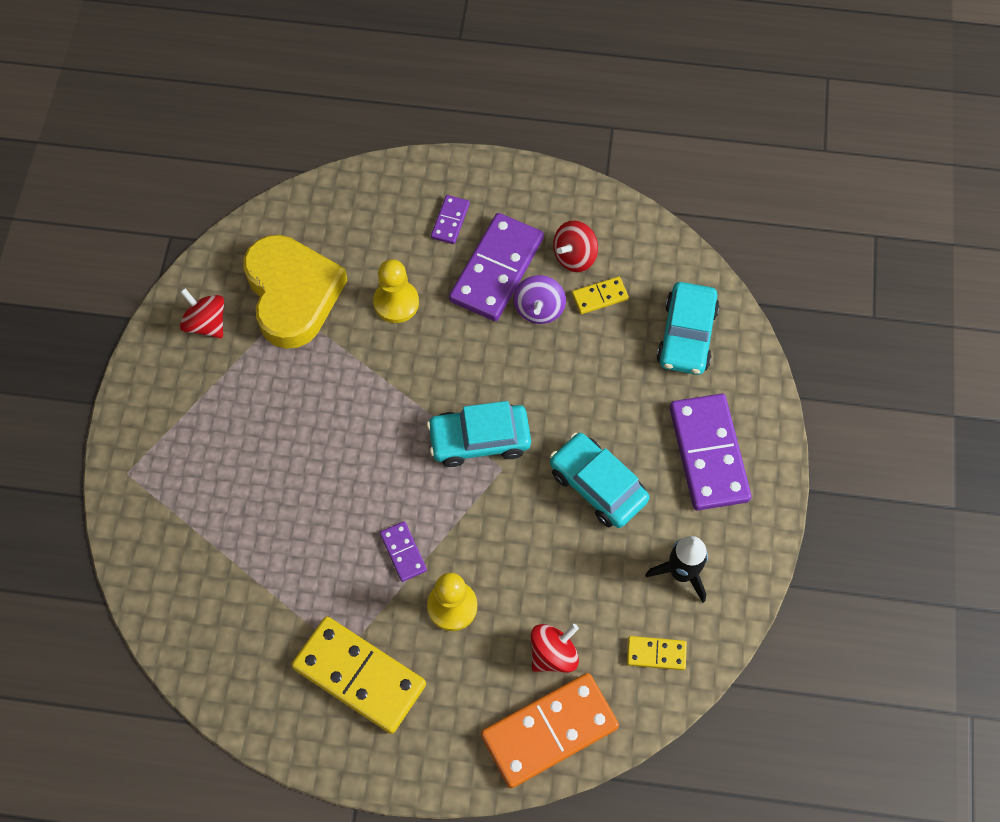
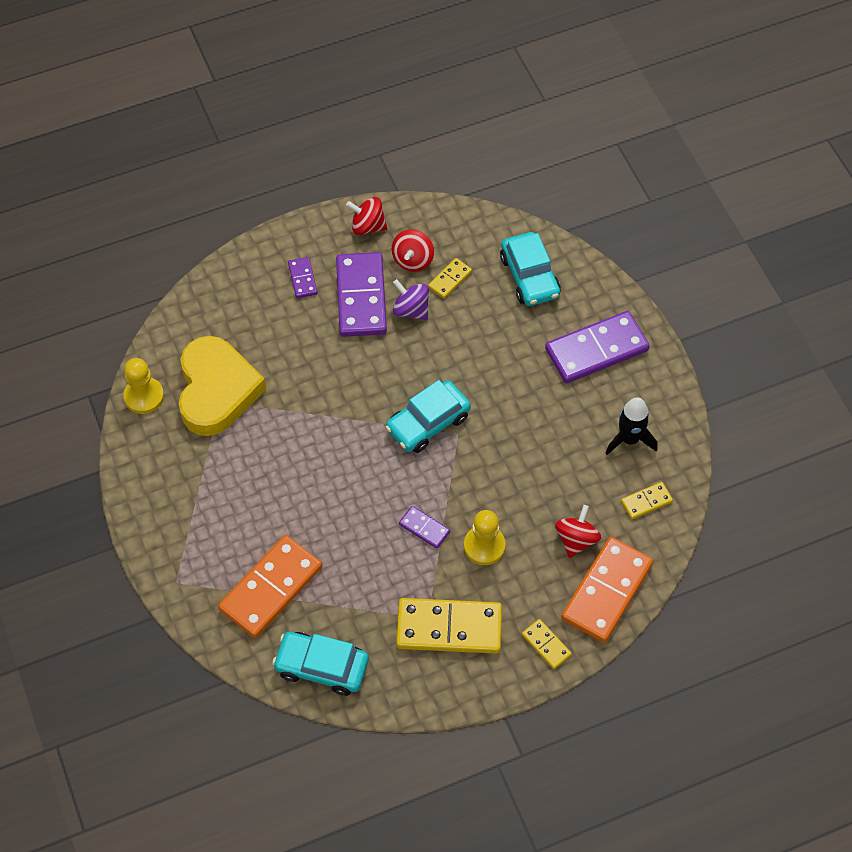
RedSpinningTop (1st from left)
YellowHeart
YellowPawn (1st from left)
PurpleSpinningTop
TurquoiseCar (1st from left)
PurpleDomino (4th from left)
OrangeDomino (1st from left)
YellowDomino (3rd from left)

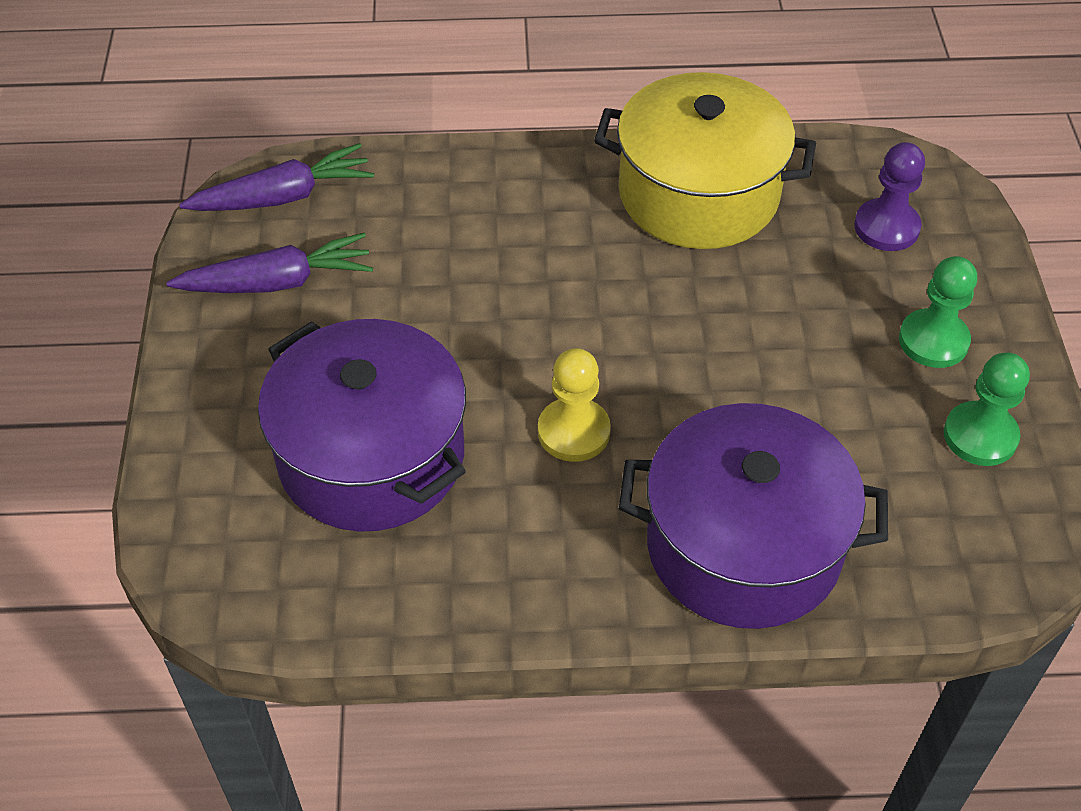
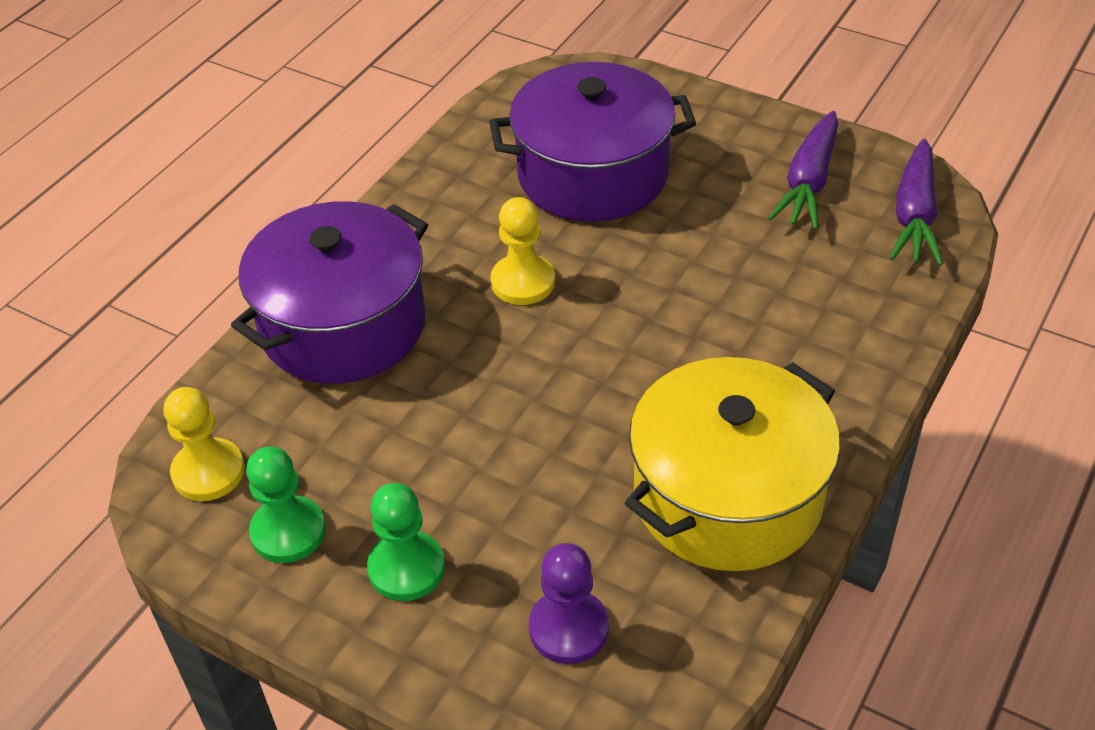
YellowPawn (1st from left)

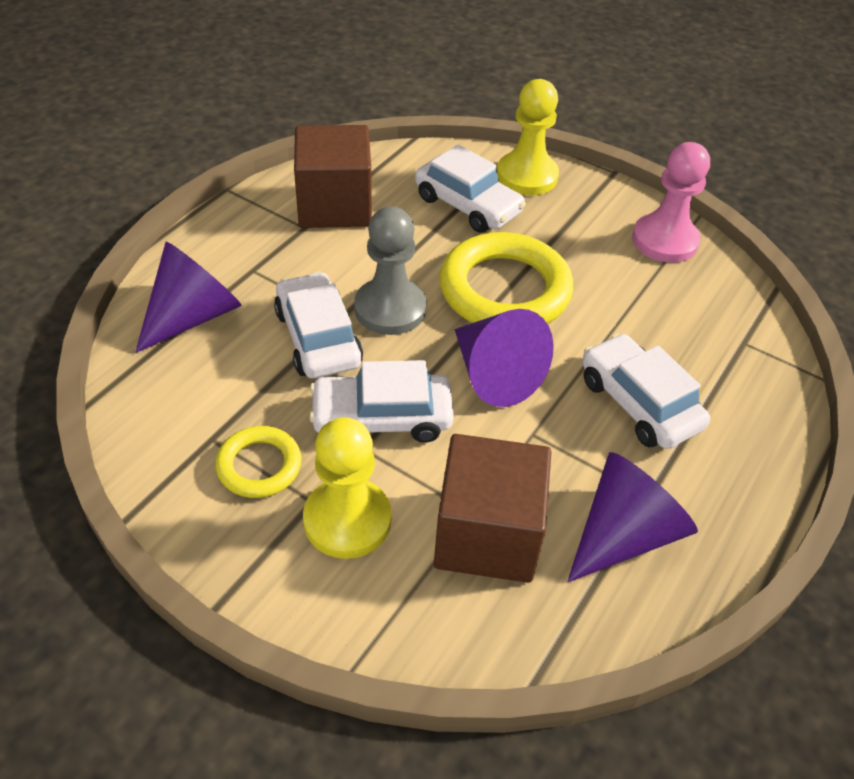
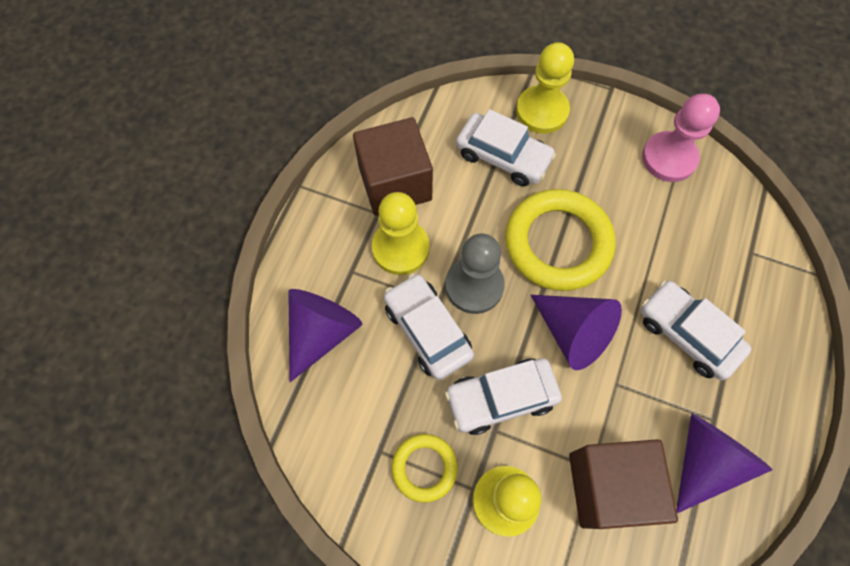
YellowPawn (1st from left)

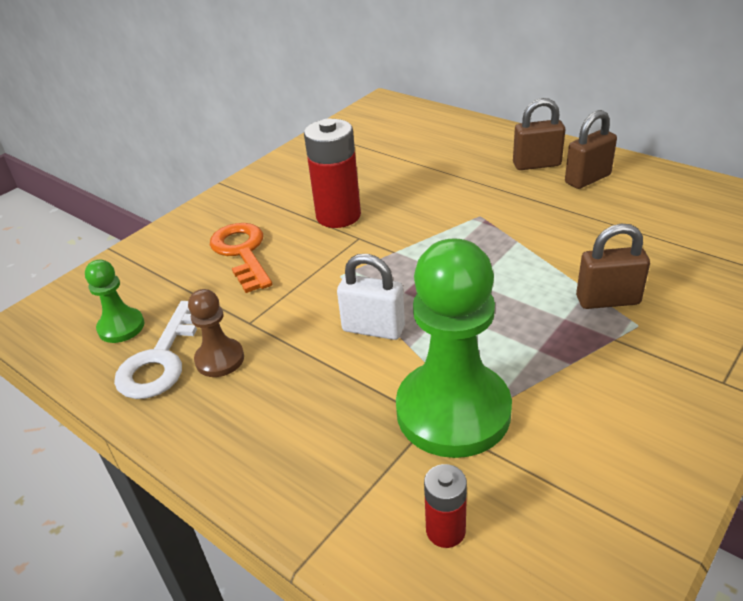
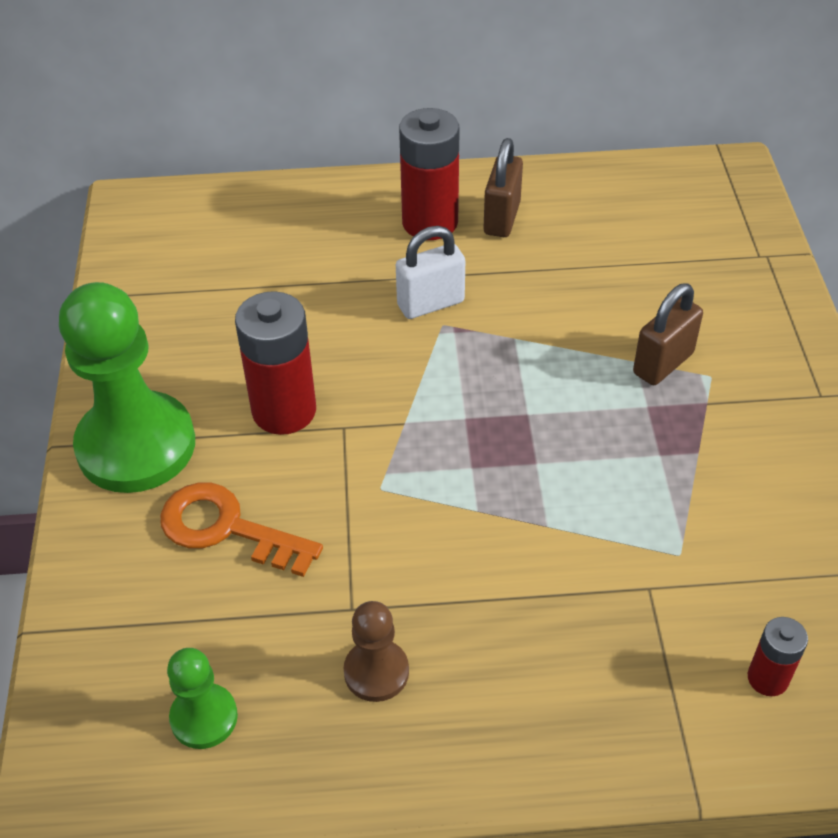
WhiteKey
WhitePadlock
GreenPawn (1st from left)
RedBattery (2nd from left)

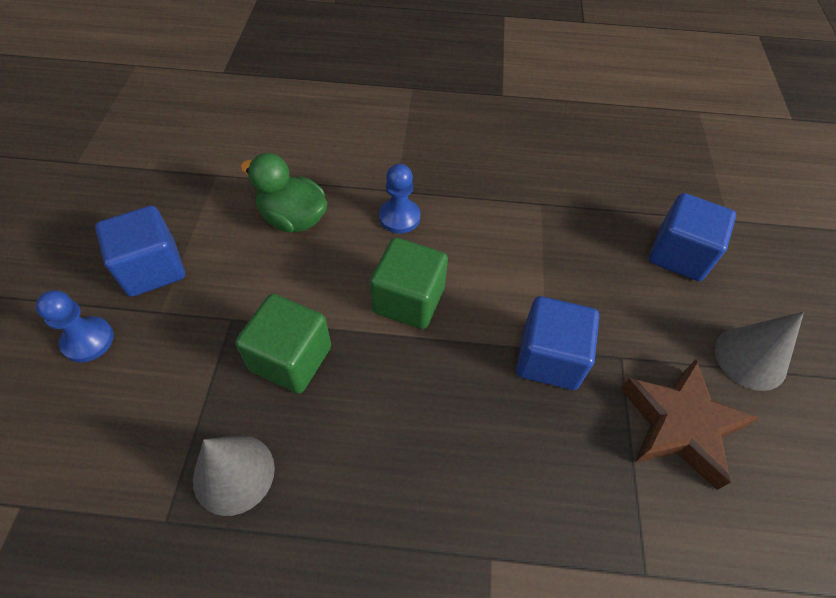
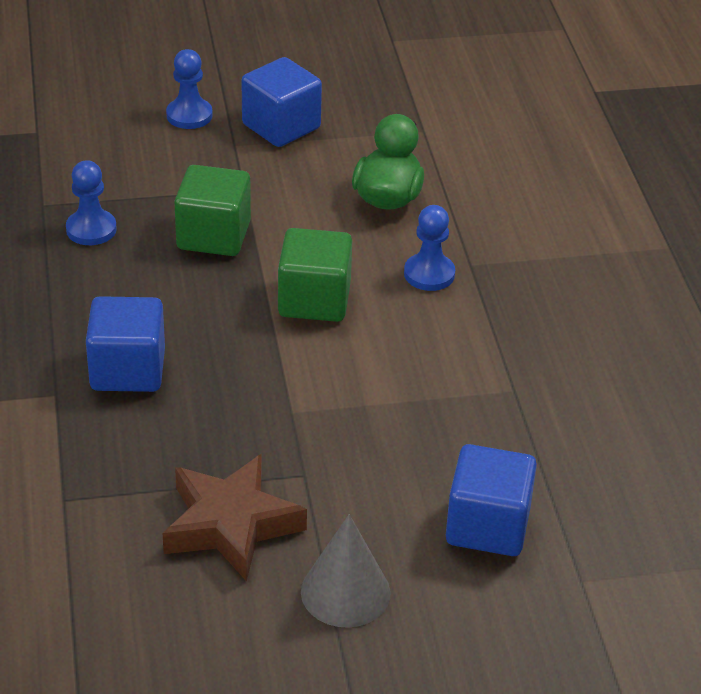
BluePawn (1st from left)
BlueCube (1st from left)

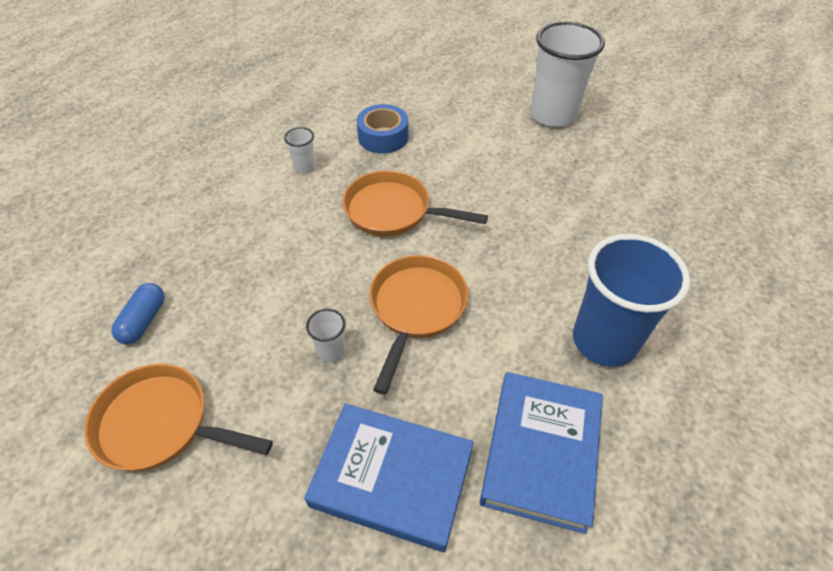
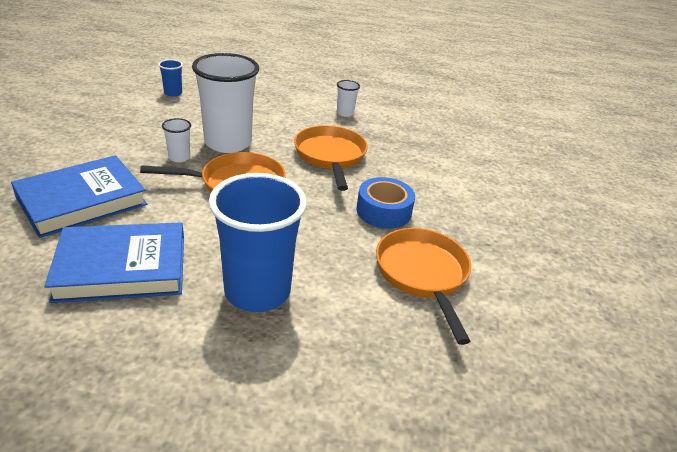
OrangePan (3rd from left)
BlueCup (1st from left)
BlueBook (1st from left)
BlueTape
WhiteCup (2nd from left)

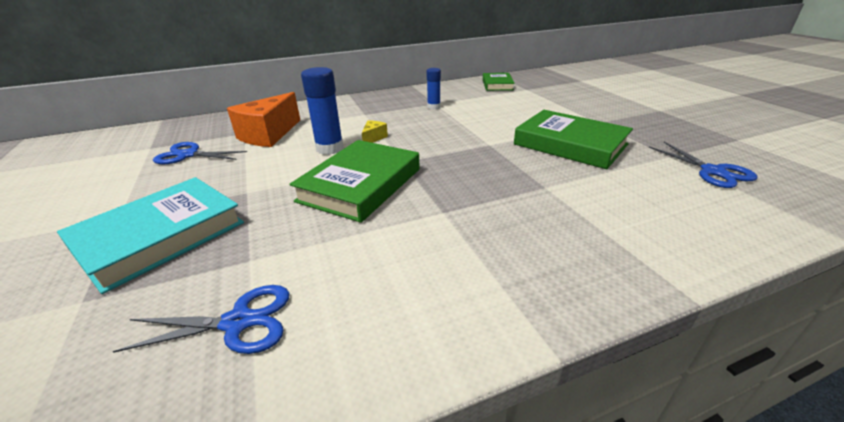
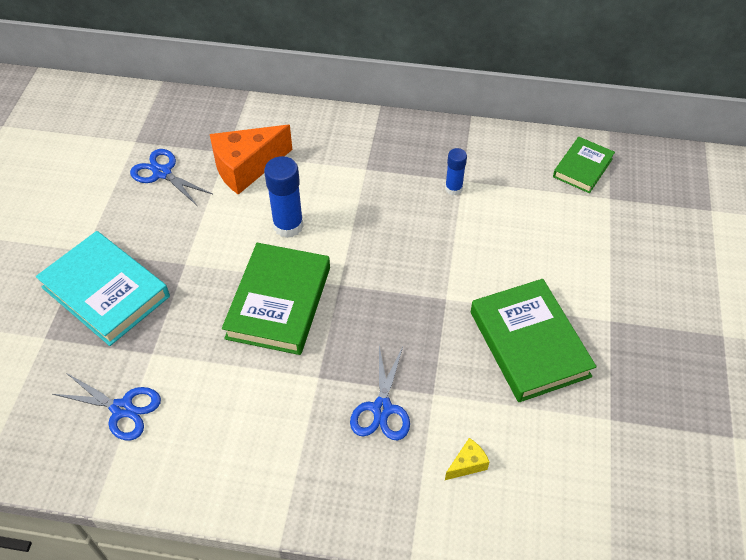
TurquoiseBook
GreenBook (1st from left)
YellowCheese
BlueScissors (3rd from left)

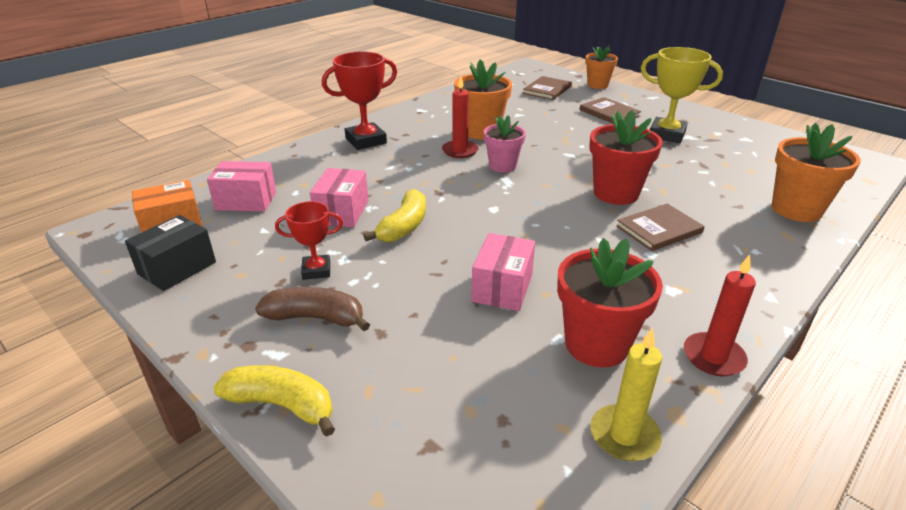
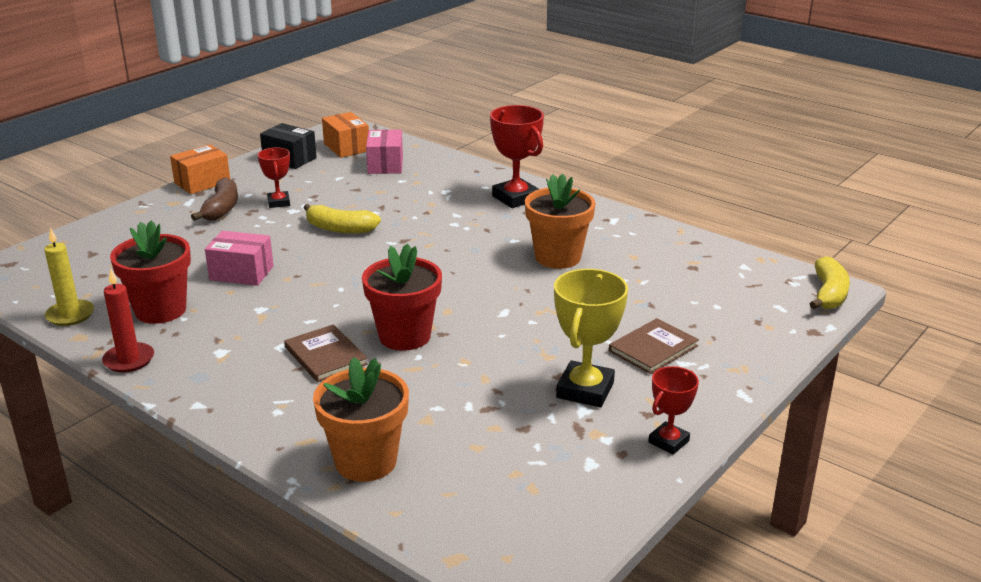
YellowBanana (2nd from left)
PinkBox (2nd from left in the first image)
RedCandle (1st from left in the first image)
PinkFlowerPot
BrownBook (1st from left in the first image)
OrangeFlowerPot (2nd from left in the first image)
OrangeBox (1st from left)
RedTrophy (3rd from left)

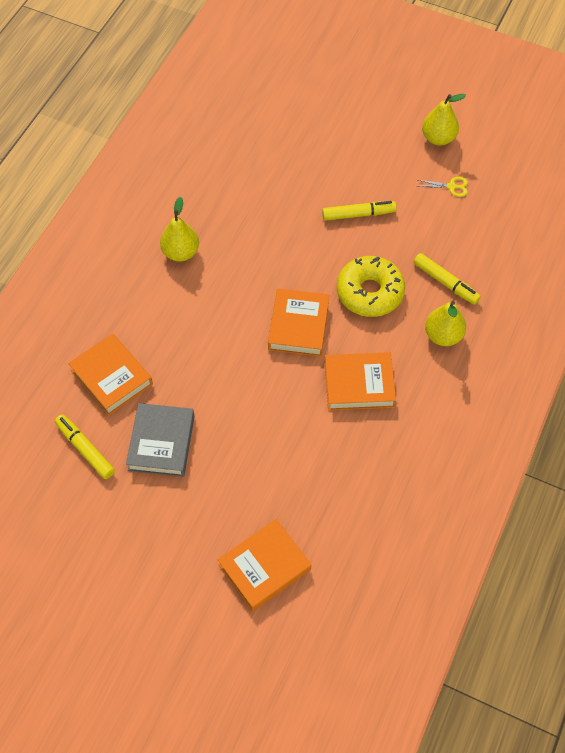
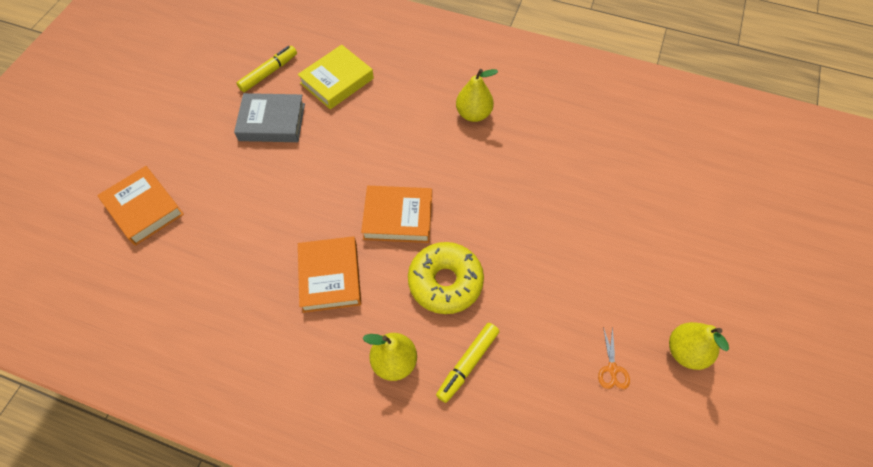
YellowBook
YellowMarker (2nd from left in the first image)
OrangeScissors

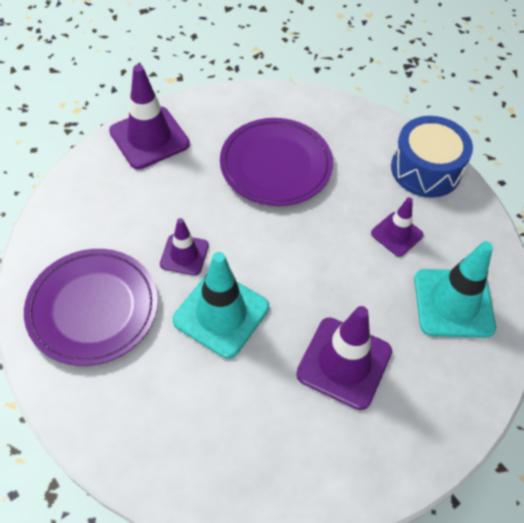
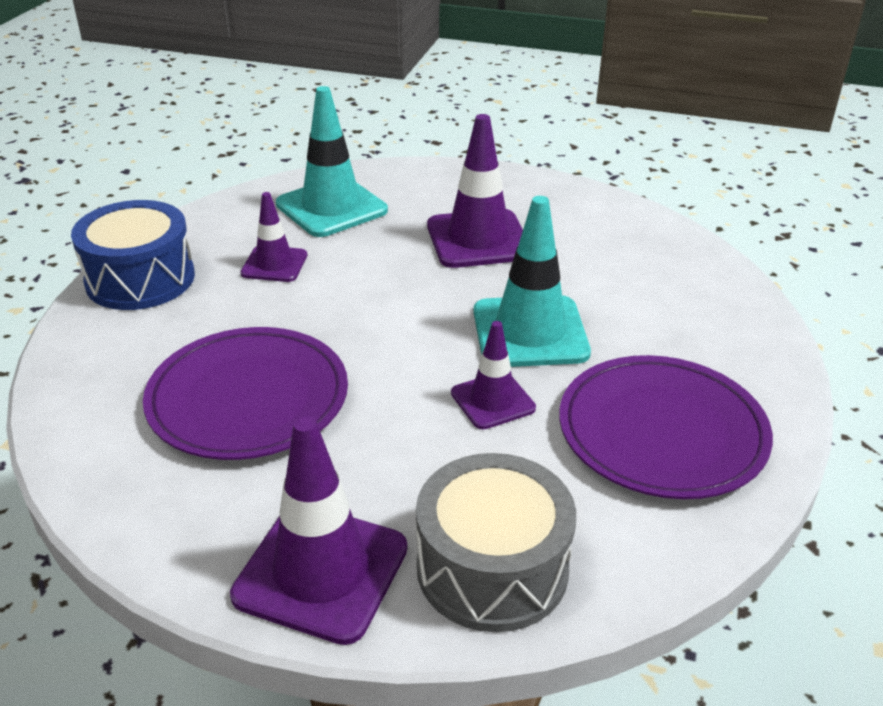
GreyDrum

